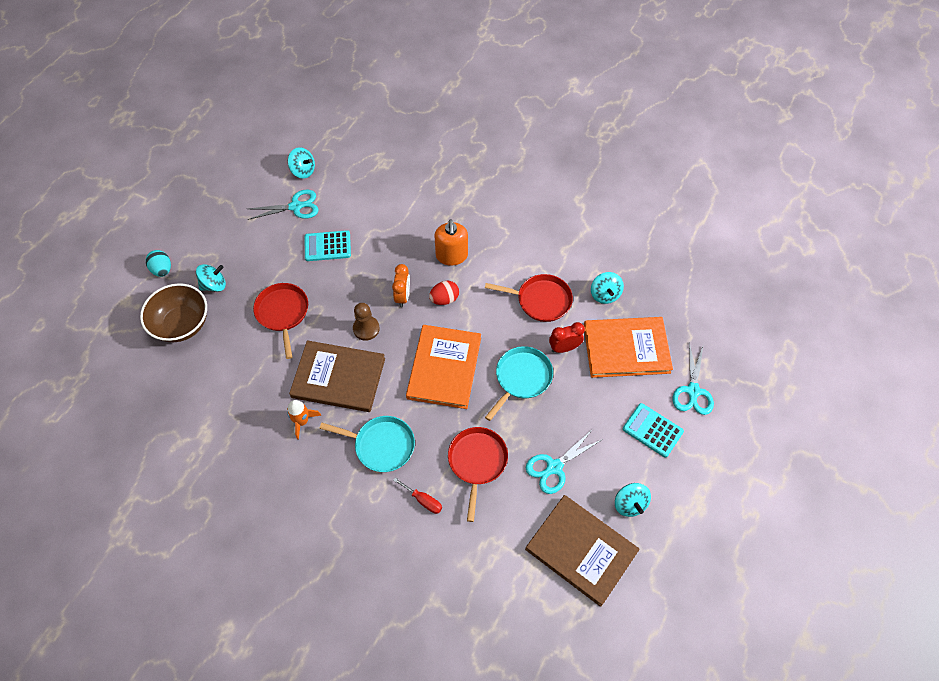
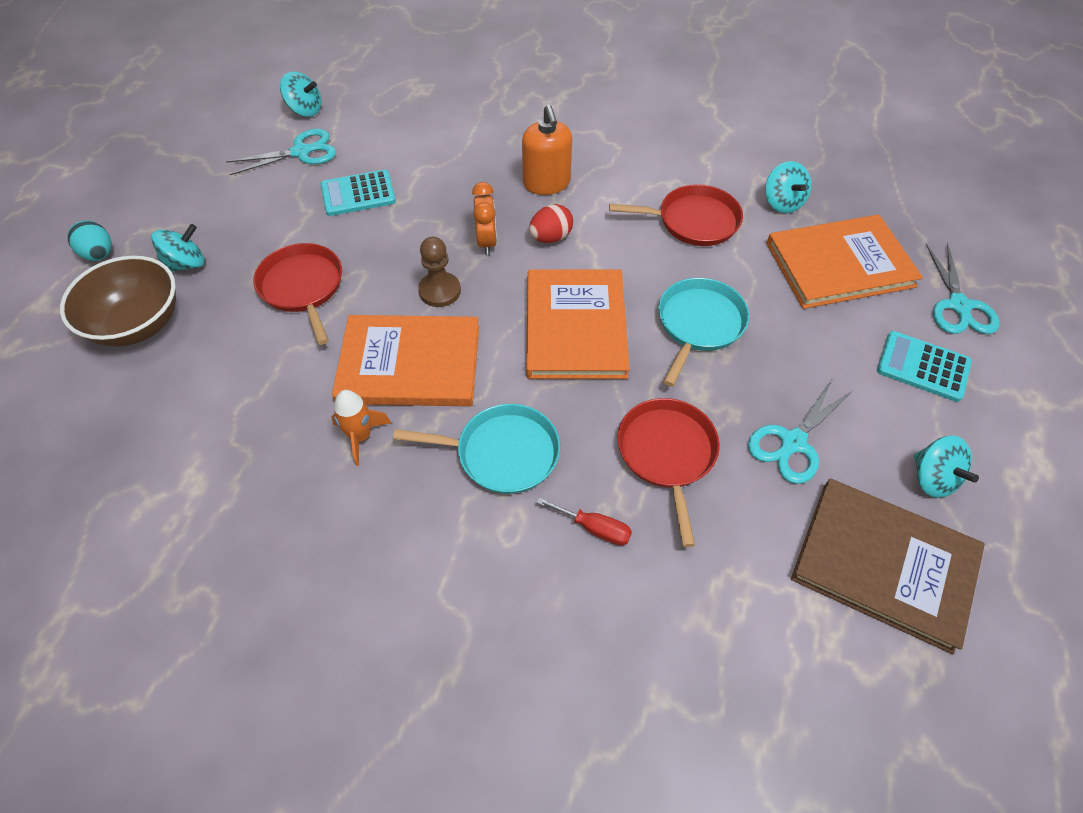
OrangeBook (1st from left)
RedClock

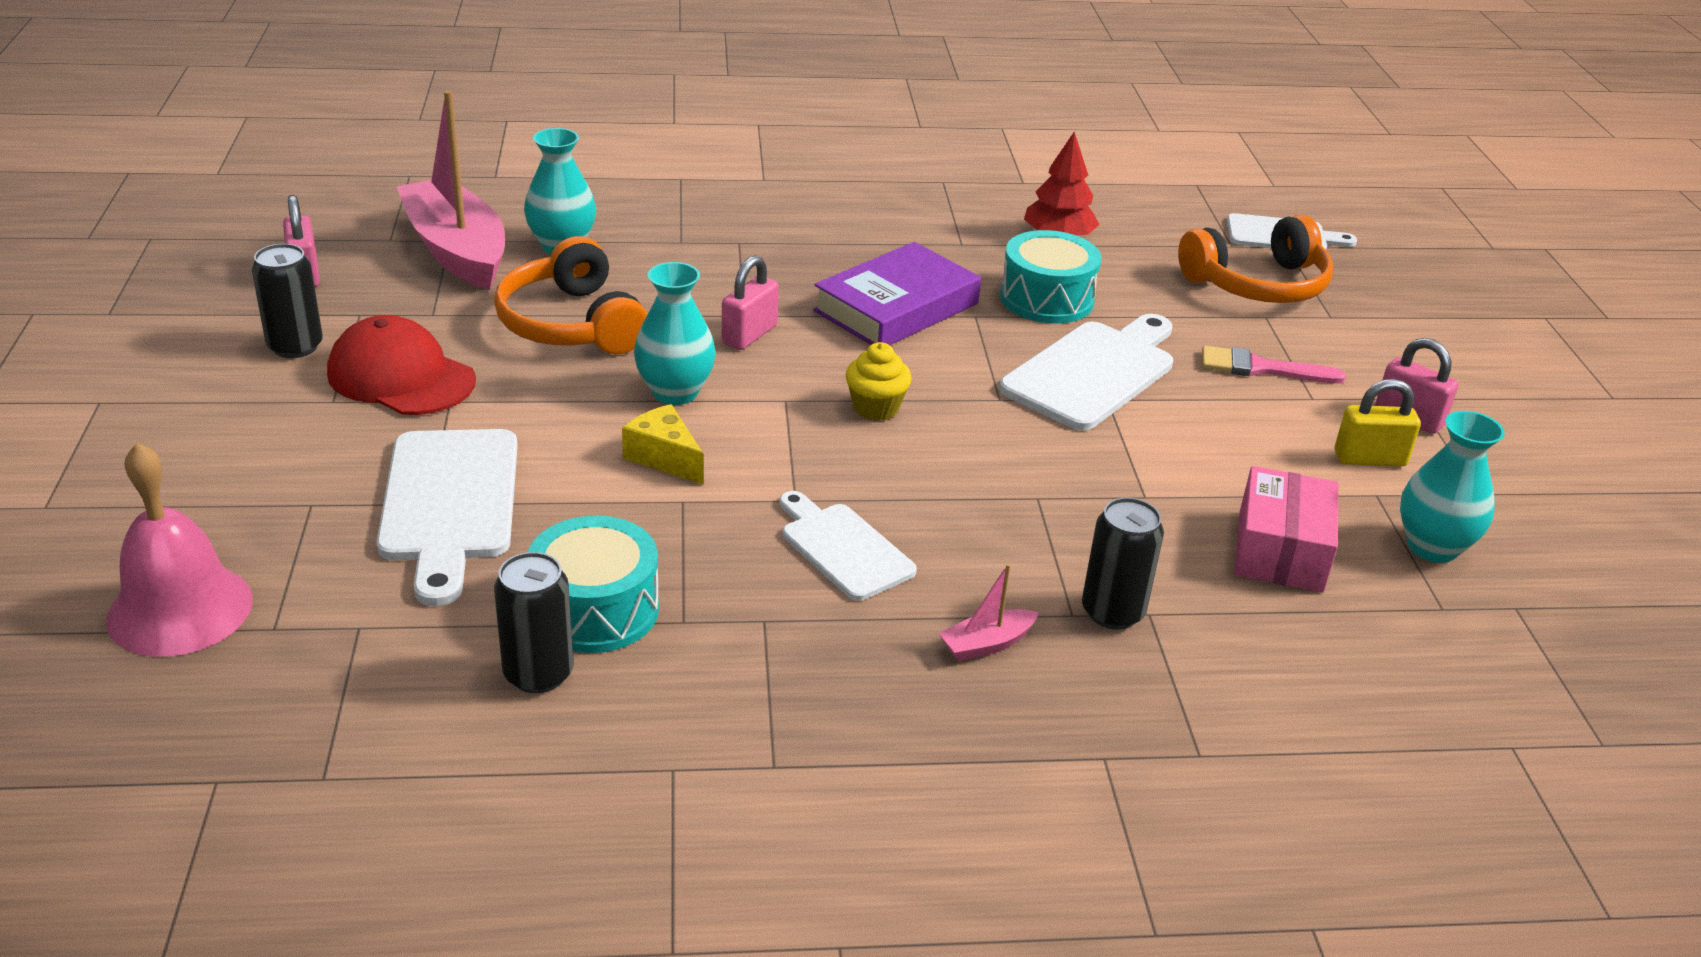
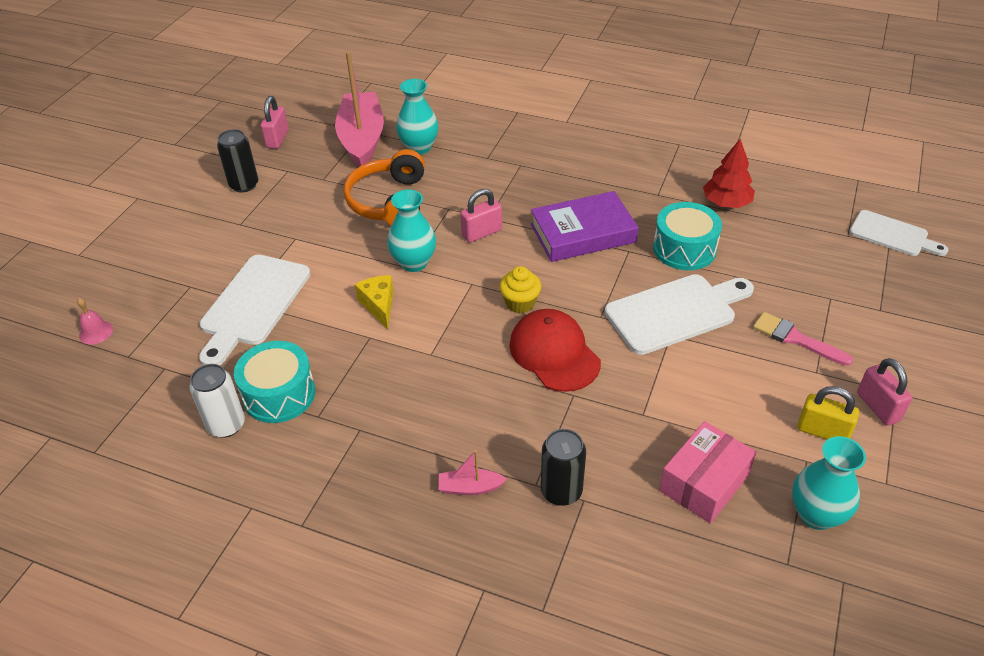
PinkBell
RedCap
WhiteCan
WhiteCuttingBoard (2nd from left in the first image)
OrangeHeadphones (2nd from left in the first image)

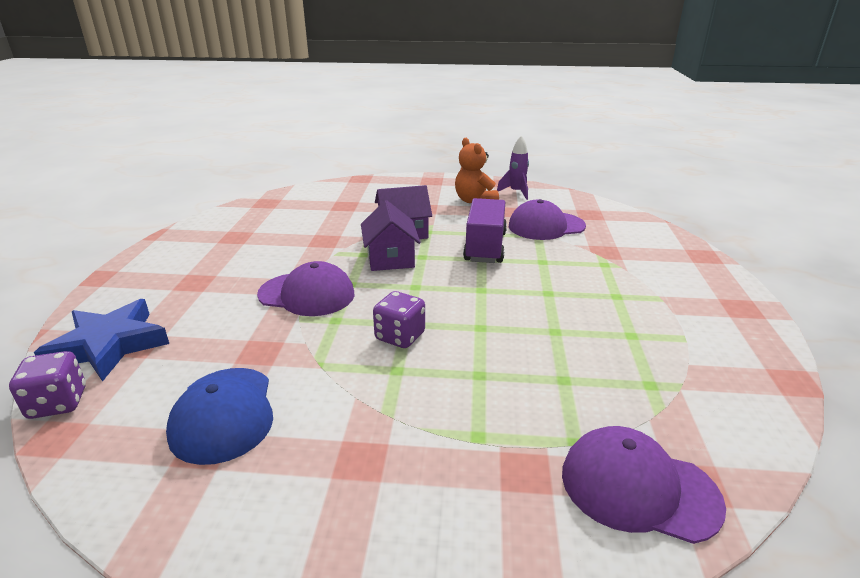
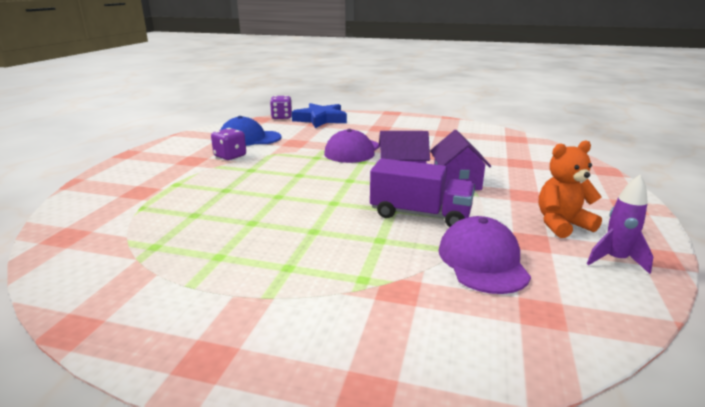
PurpleDice (1st from left)
PurpleCap (3rd from left in the first image)

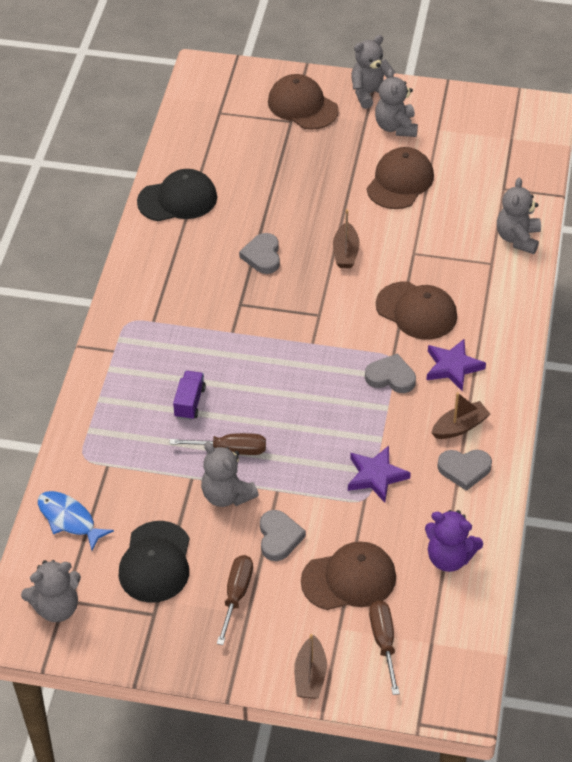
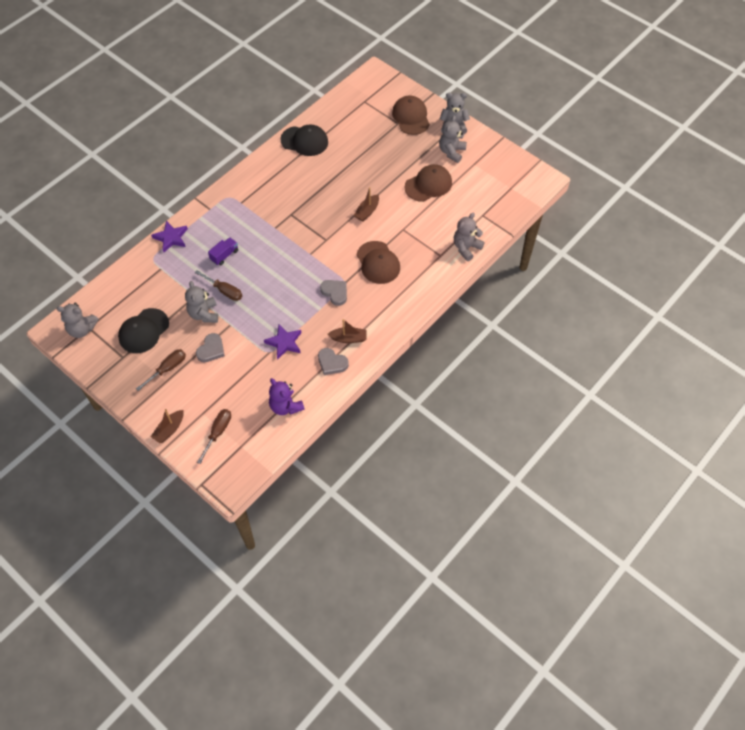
BlueFish
GreyHeart (1st from left in the first image)
BrownCap (2nd from left in the first image)
PurpleStar (1st from left)

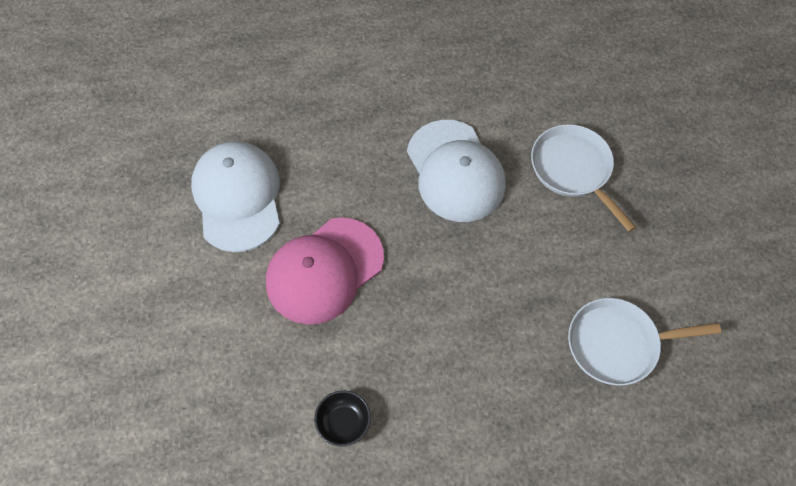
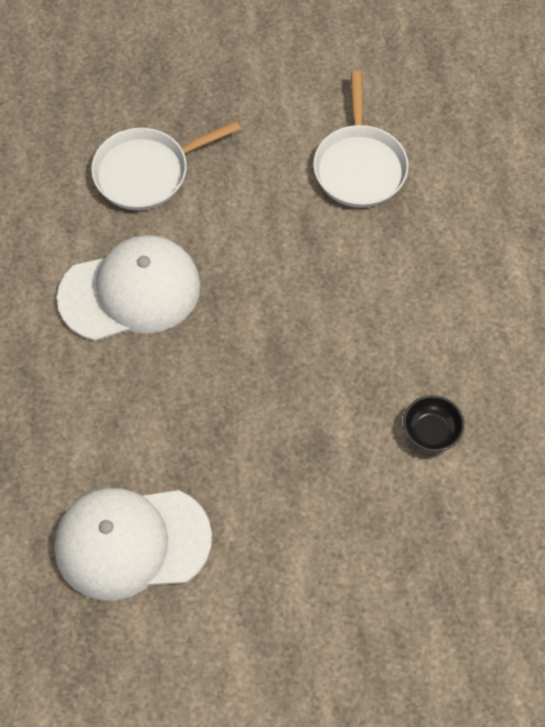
PinkCap

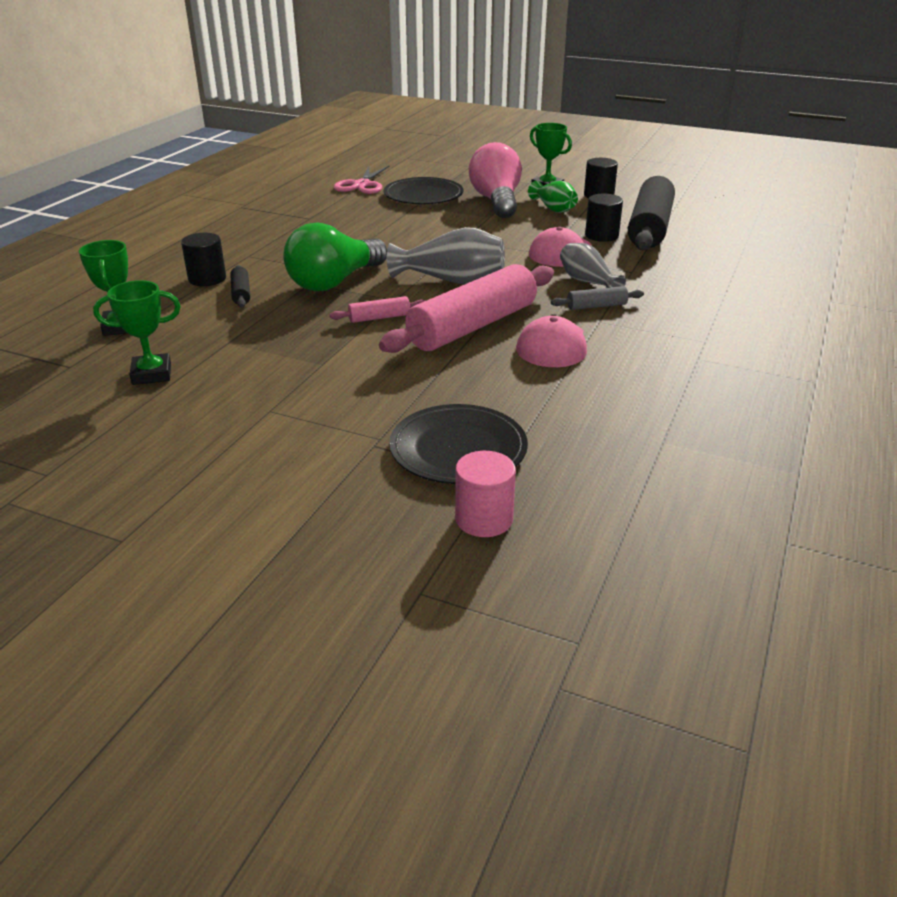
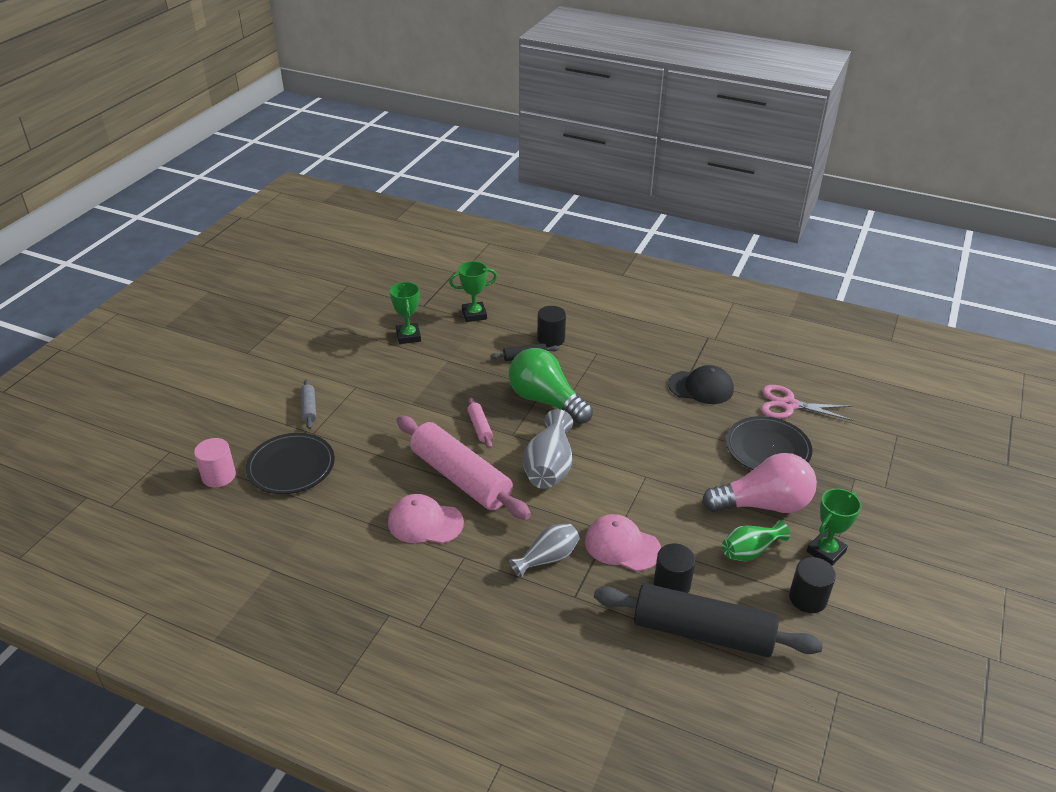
GreyRollingPin
BlackCap

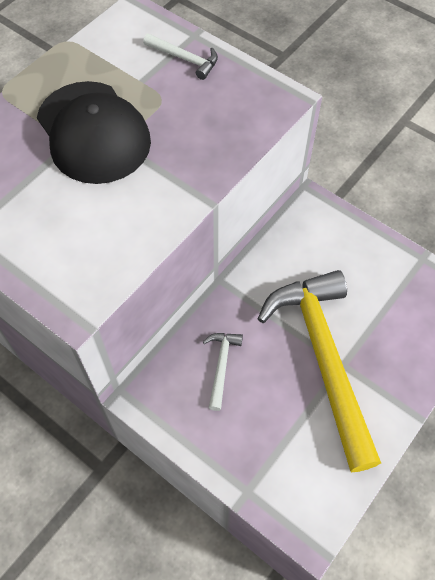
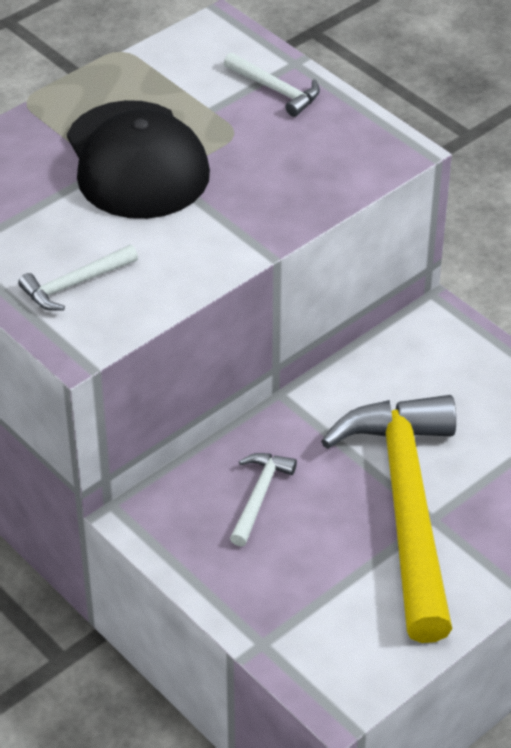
WhiteHammer (1st from left)

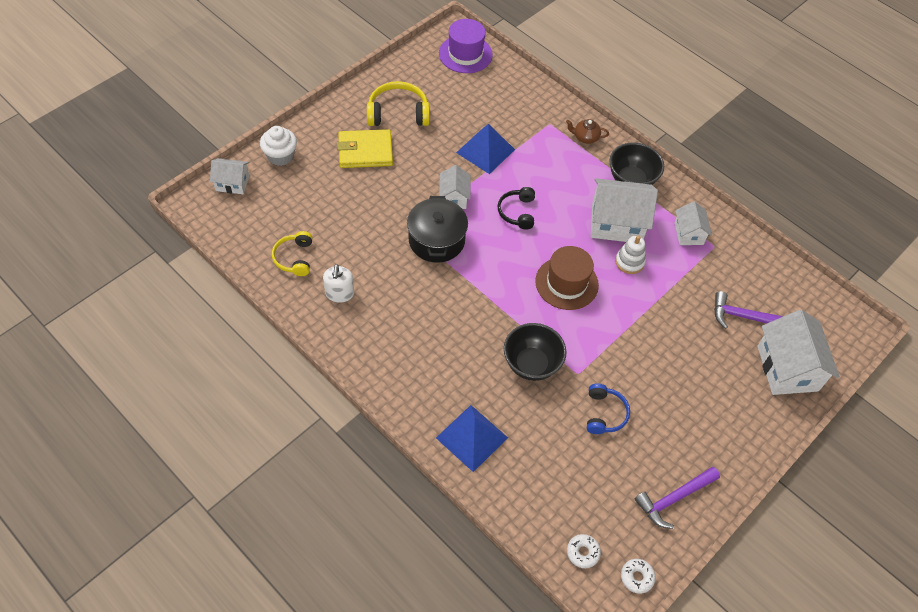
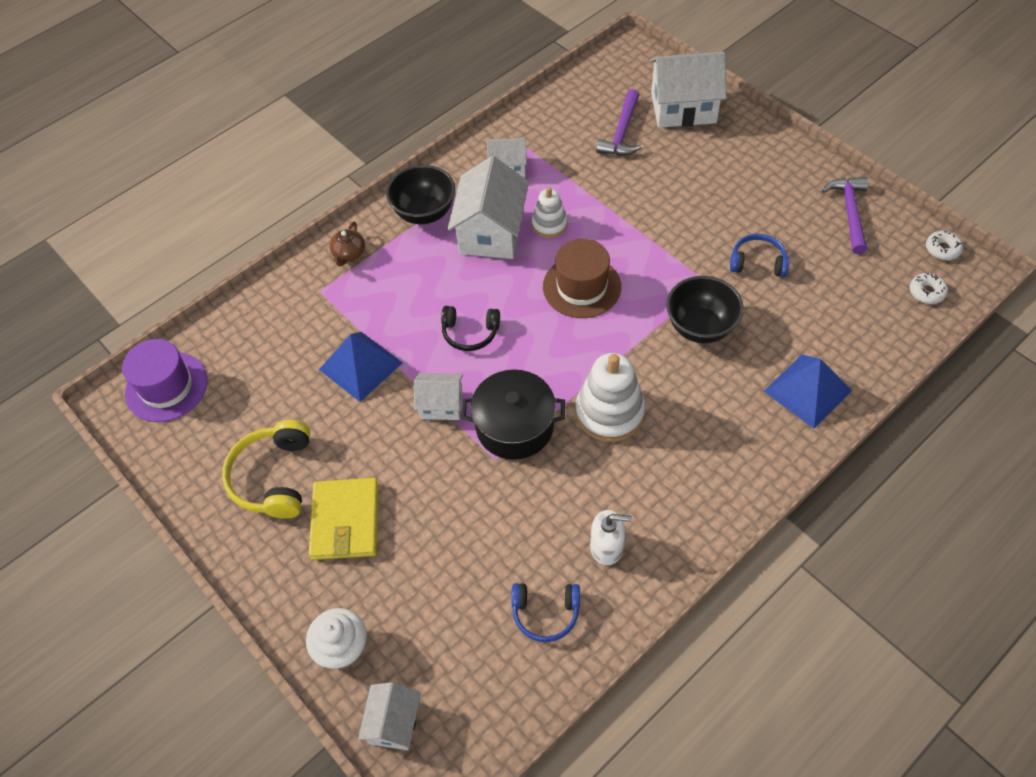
BlueHeadphones (1st from left)
PurpleHammer (2nd from left)
WhiteStackingToy (2nd from left)

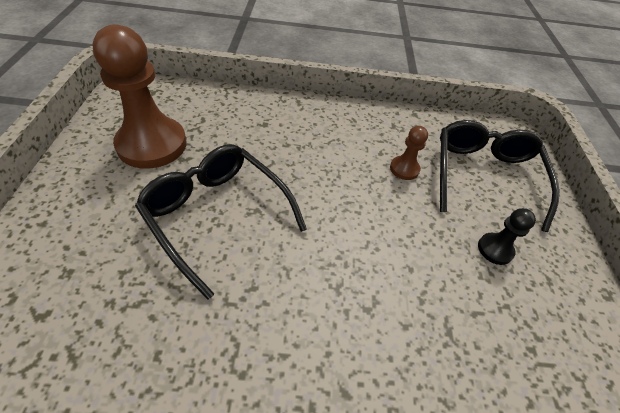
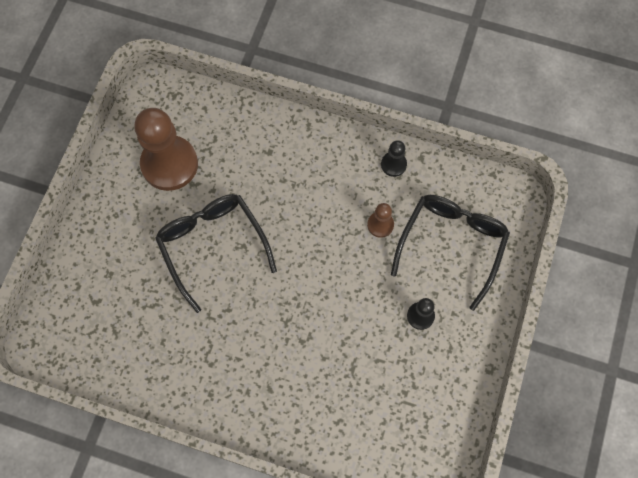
BlackPawn (1st from left)

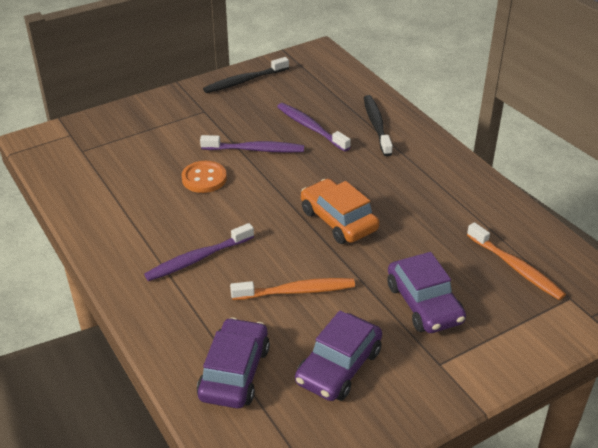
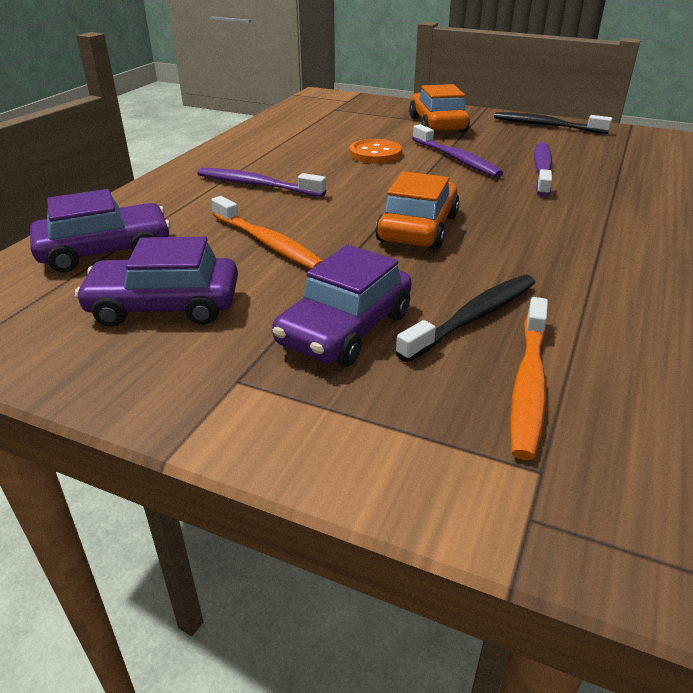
BlackToothbrush (1st from left)
OrangeCar (2nd from left)

